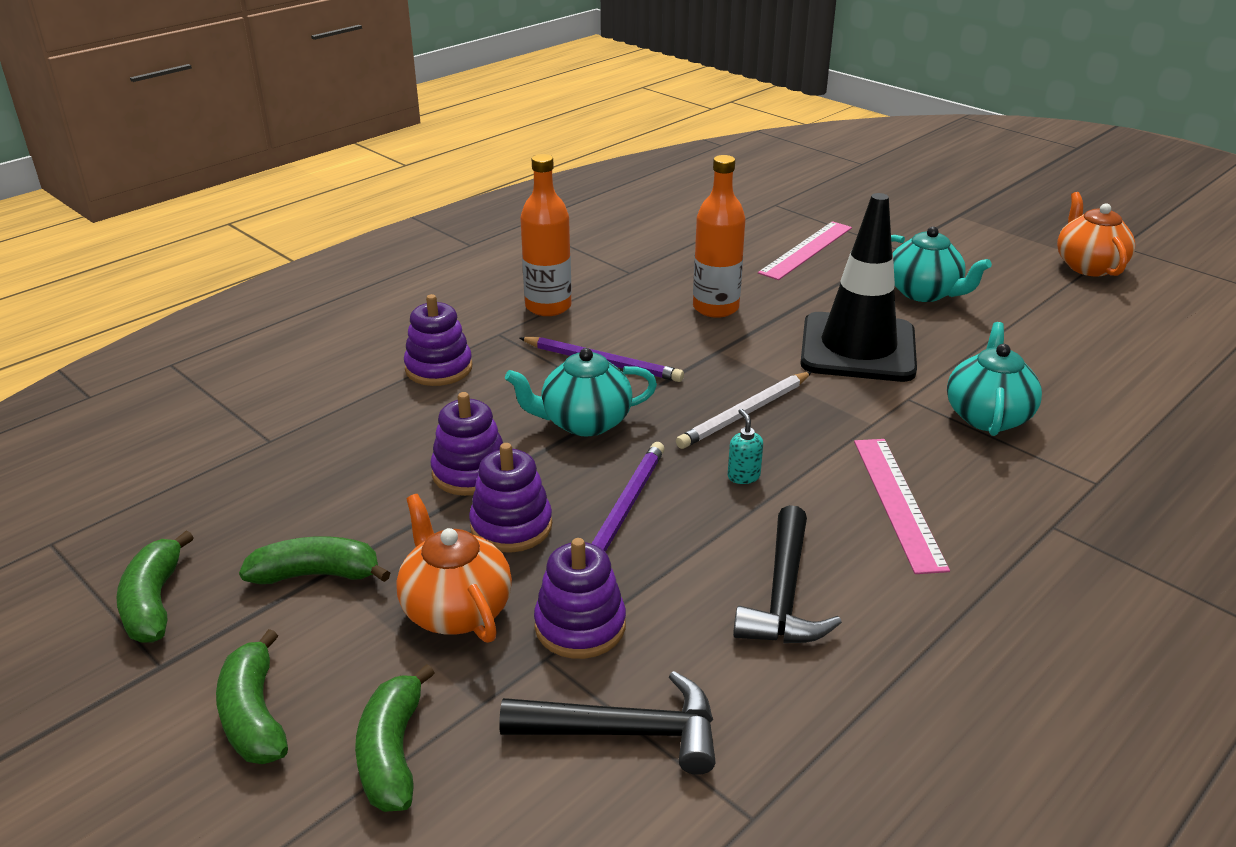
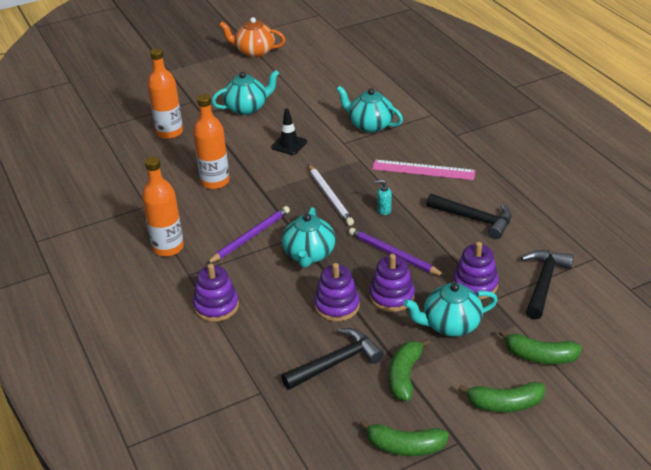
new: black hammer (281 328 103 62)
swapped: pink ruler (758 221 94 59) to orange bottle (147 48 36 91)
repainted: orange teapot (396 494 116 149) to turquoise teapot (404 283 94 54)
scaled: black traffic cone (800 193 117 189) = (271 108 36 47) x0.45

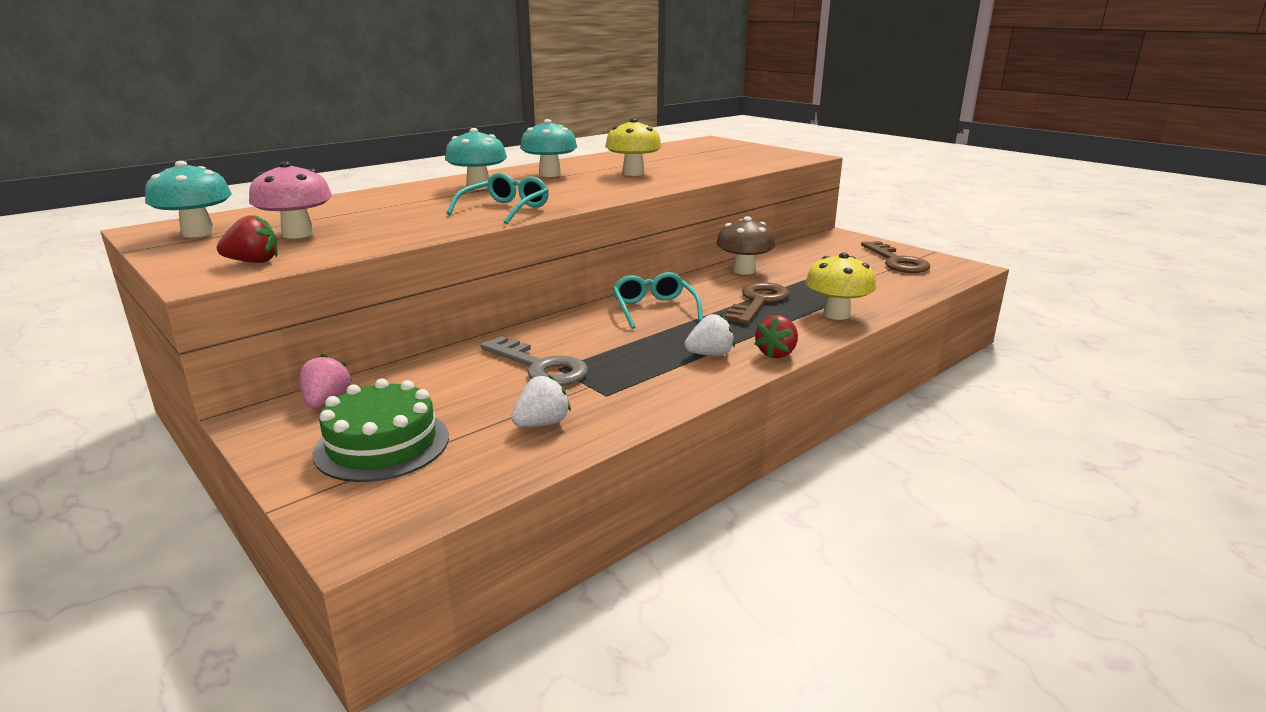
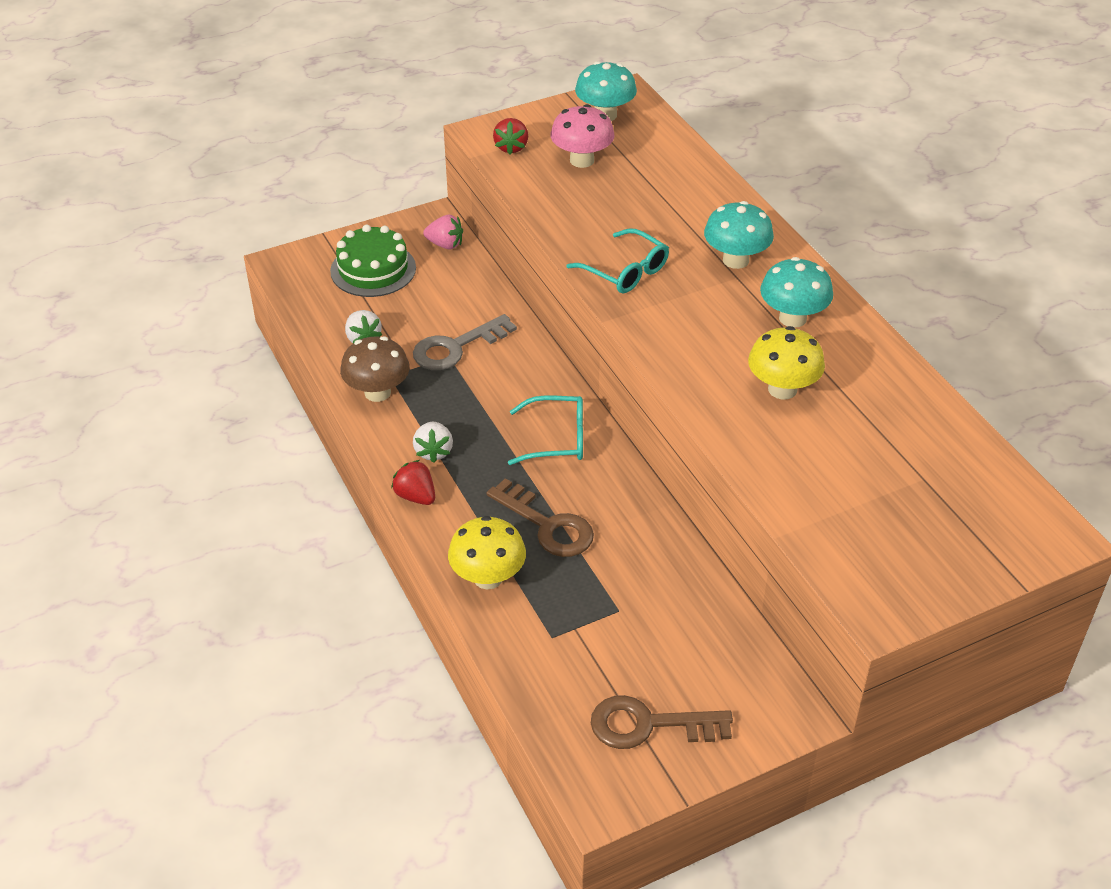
shifted: brown mushroom (716 216 60 59) to (340 336 70 66)

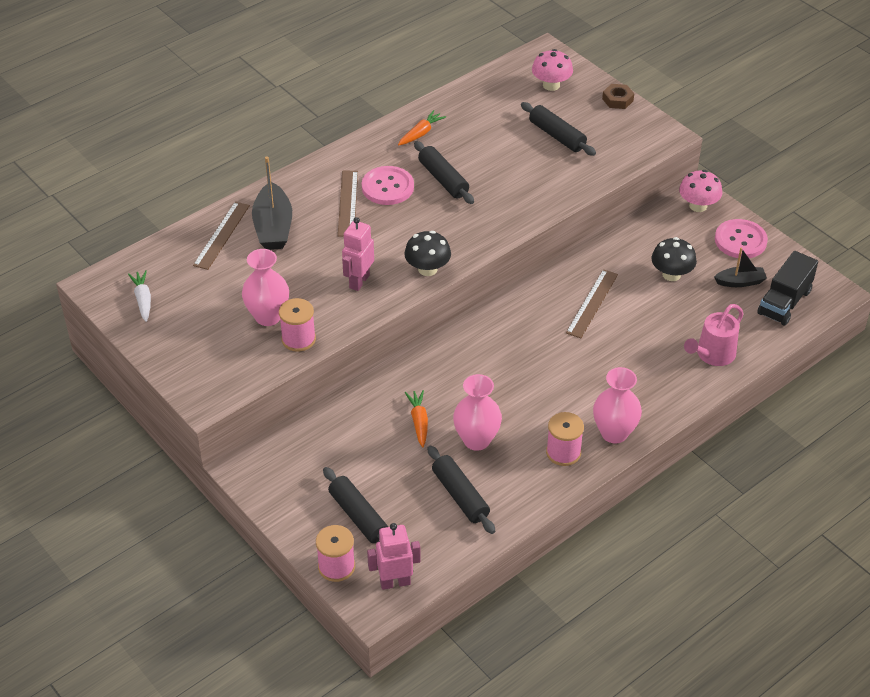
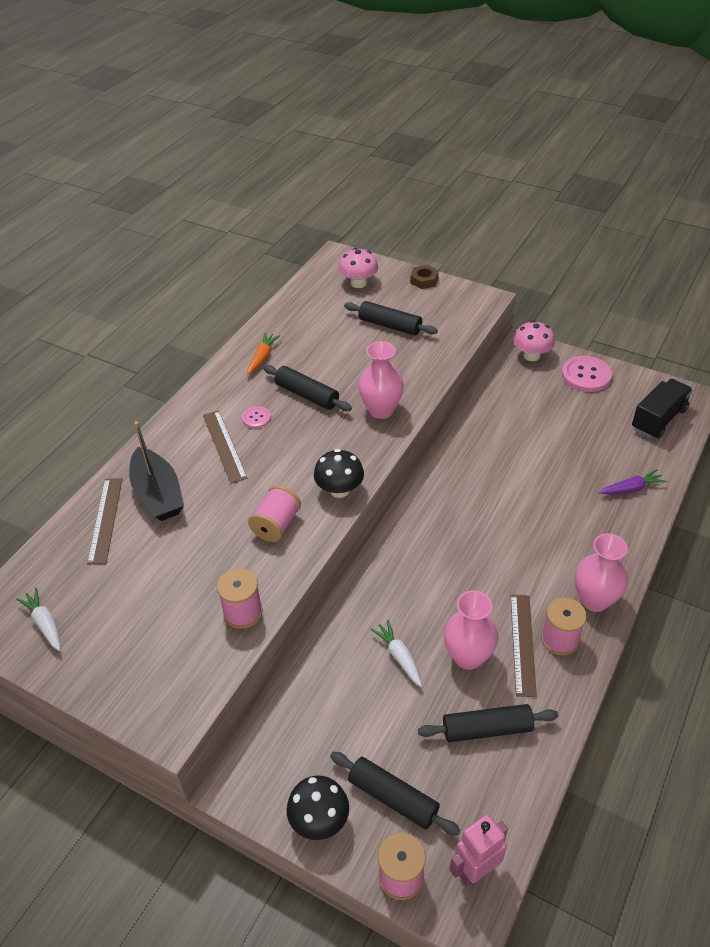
gone: black boat (714 248 53 39)
shifted: pink vase (242 249 47 77) to (358 341 46 78); brown ruler (566 269 52 69) to (510 595 27 102); black mushroom (651 237 46 44) to (286 775 63 65)
swapped: pink robot (342 217 32 74) to pink spool (248 485 53 57); pink watering can (684 304 59 62) to purple carrot (599 469 68 25)
repainted: orange carrot (405 390 23 57) to white carrot (370 620 52 67)
rotated: black rolling pin (427 446 68 88) = (418 704 140 38) 45 degrees counterclockwise; black truck (757 251 61 74) = (632 379 61 60) 150 degrees counterclockwise
scaled: pink button (362 166 52 39) = (242 406 29 23) x0.53

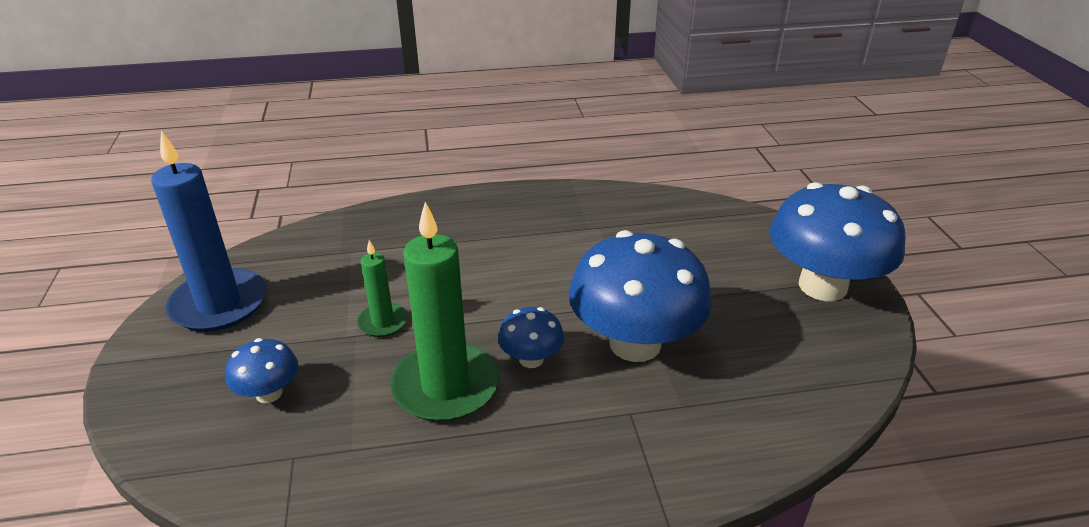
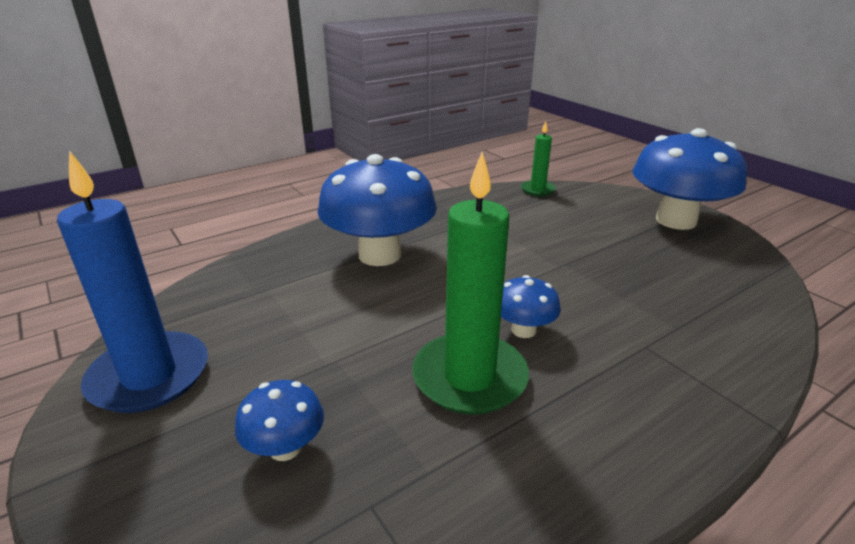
shifted: green candle (357 240 51 97) to (521 121 35 75); blue mushroom (569 230 143 132) to (317 154 120 112)

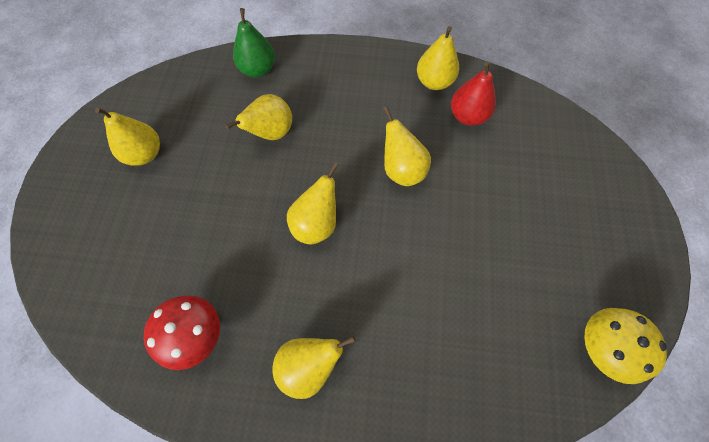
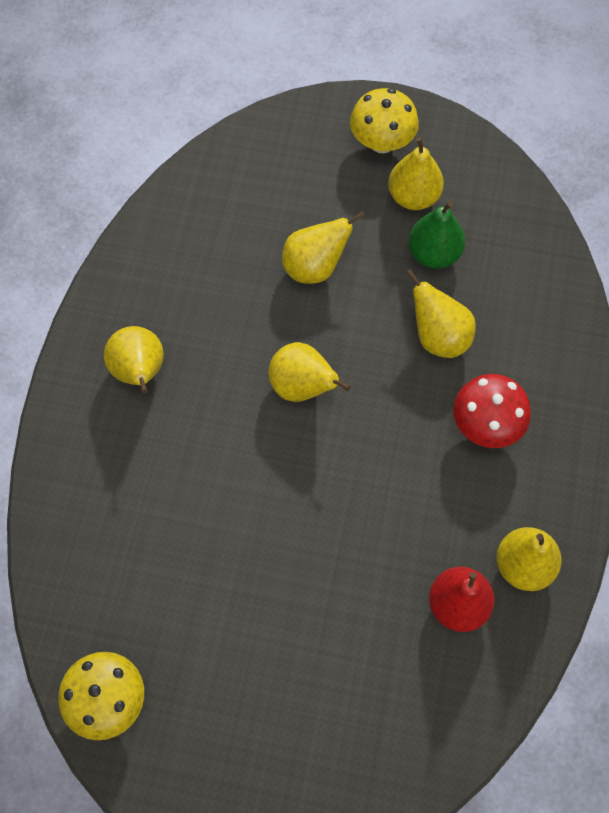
new: yellow mushroom (350 88 69 65)
shifted: red mushroom (143 295 77 75) to (453 374 78 74); green pear (233 8 42 70) to (408 202 57 67); yellow pear (383 106 48 80) to (282 211 83 73)

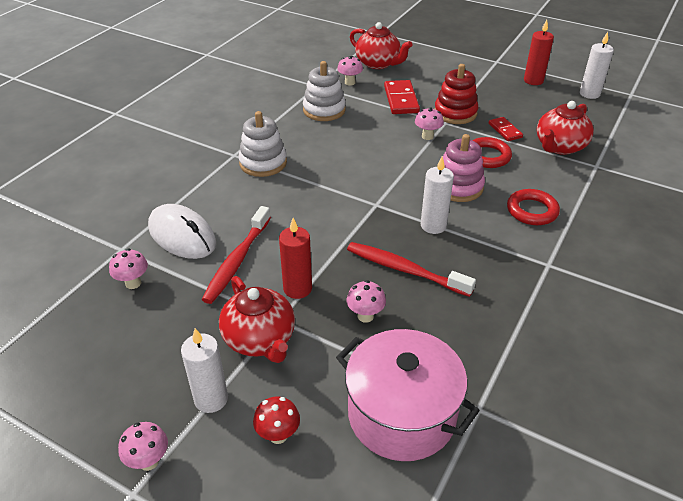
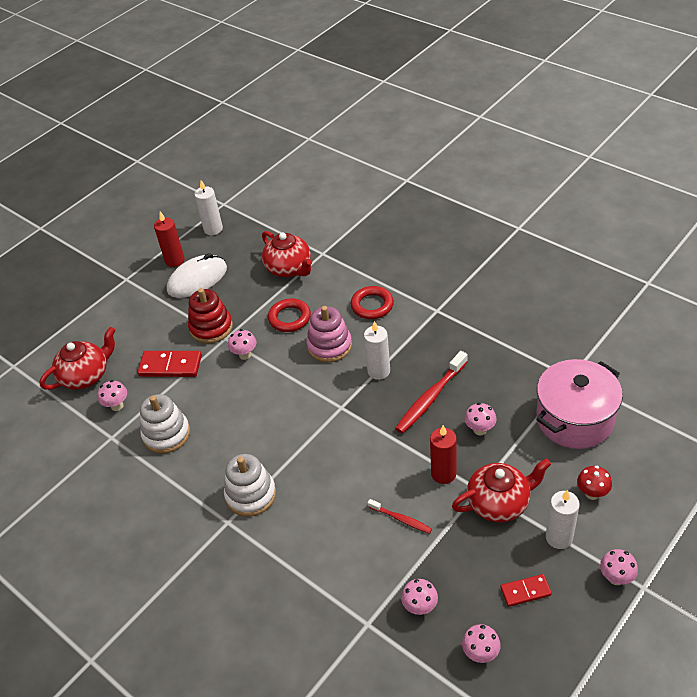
new: pink mushroom (462 624 39 39)
shifted: white mouse (148 204 68 55) to (167 253 60 45); red domino (489 117 34 24) to (500 574 52 33)
scaled: red toothbrush (201 206 70 98) = (368 499 64 35) x0.56

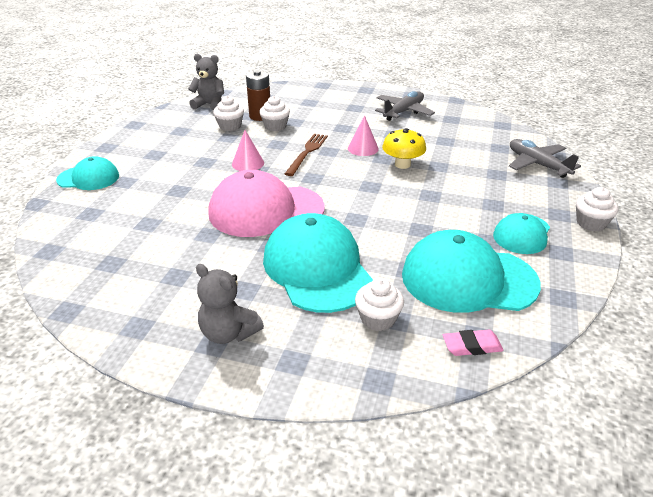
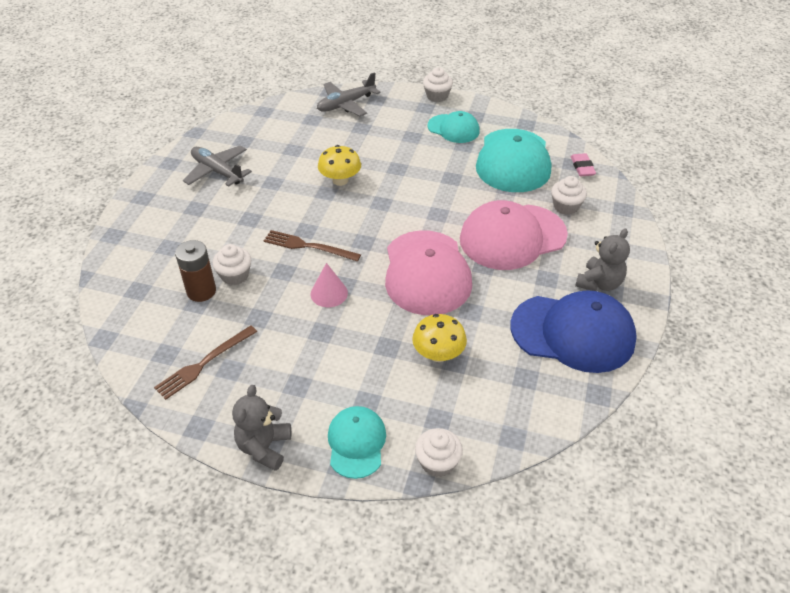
gone: pink cone (348 115 31 41)
new: brown fork (154 325 103 75); yellow mushroom (412 314 55 48); blue cap (510 290 127 83)
shifted: grey teddy bear (188 54 36 57) to (232 385 59 86); white cupcake (213 96 31 35) to (415 428 48 49)
repainted: turquoise cap (263 213 110 100) to pink cap (460 200 108 70)

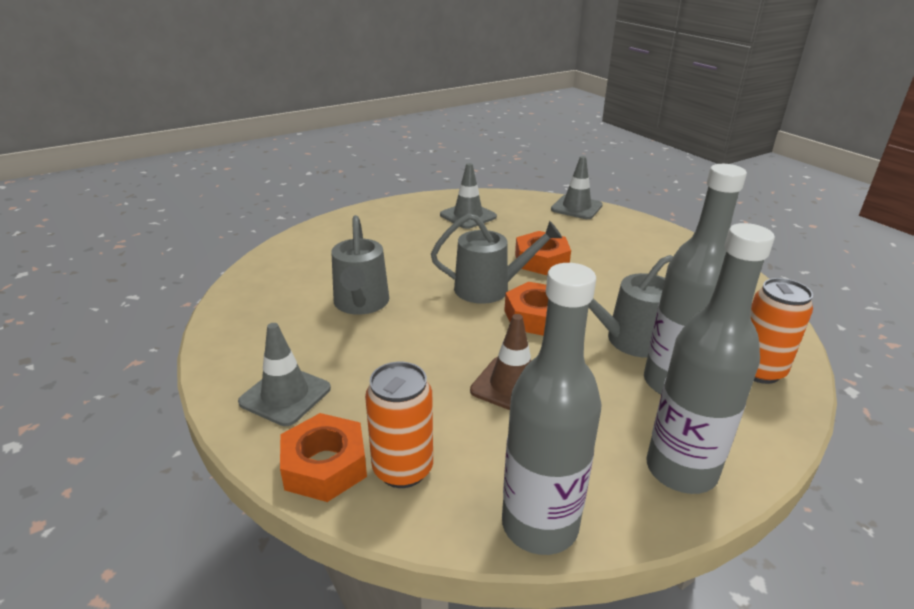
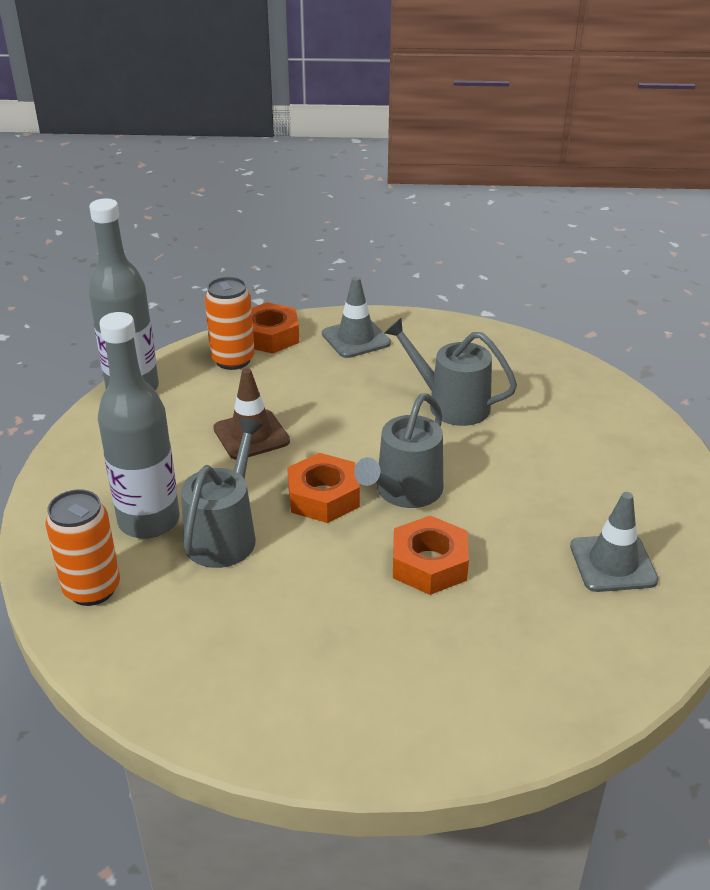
gone: grey traffic cone (551 156 52 63); grey bottle (646 223 129 271)

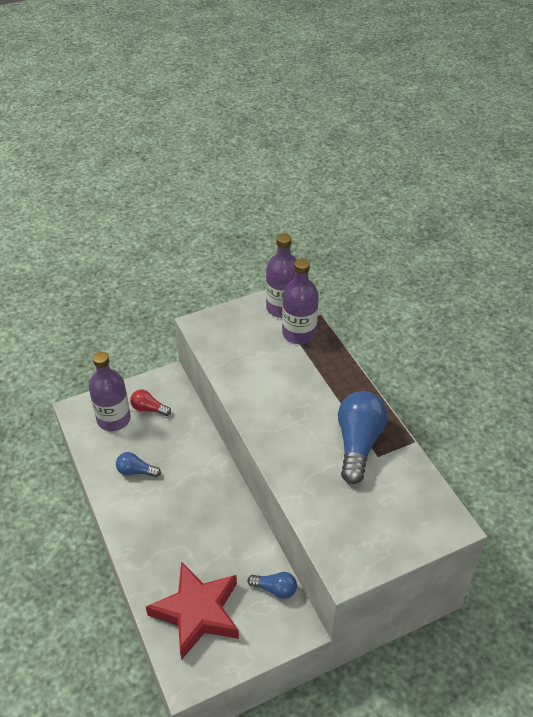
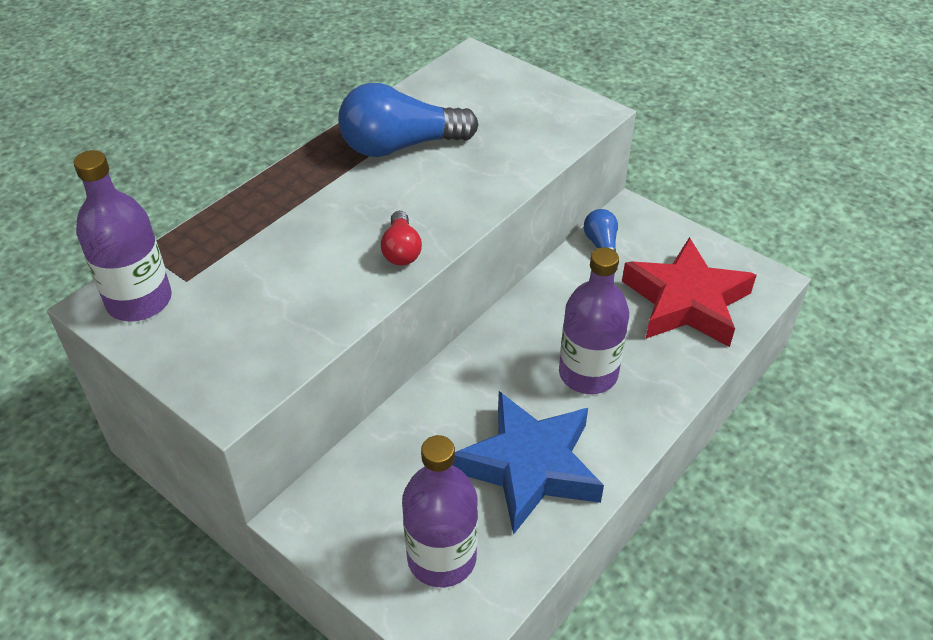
shifted: red light bulb (130 389 41 27) to (381 211 41 55); purple bottle (282 258 37 86) to (559 247 70 147)
swapped: blue light bulb (116 452 45 25) to blue star (453 391 151 144)

